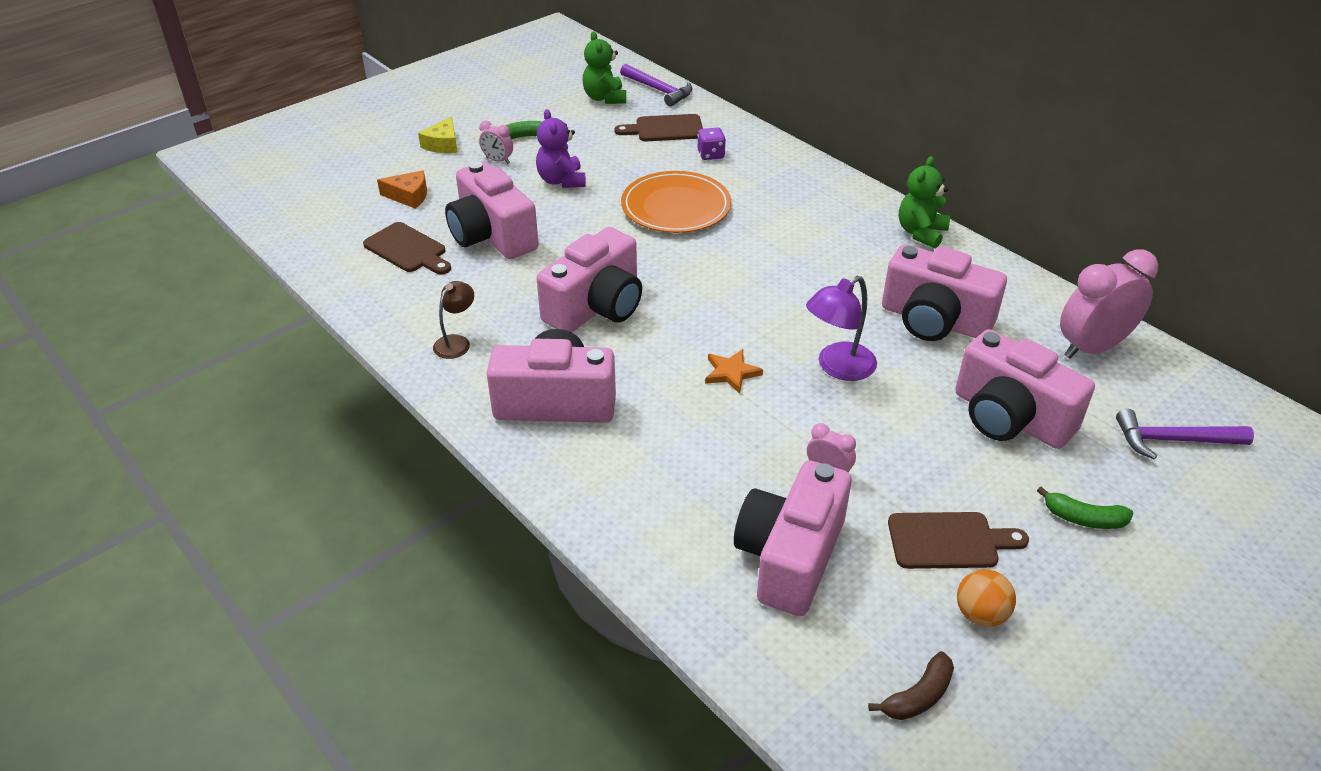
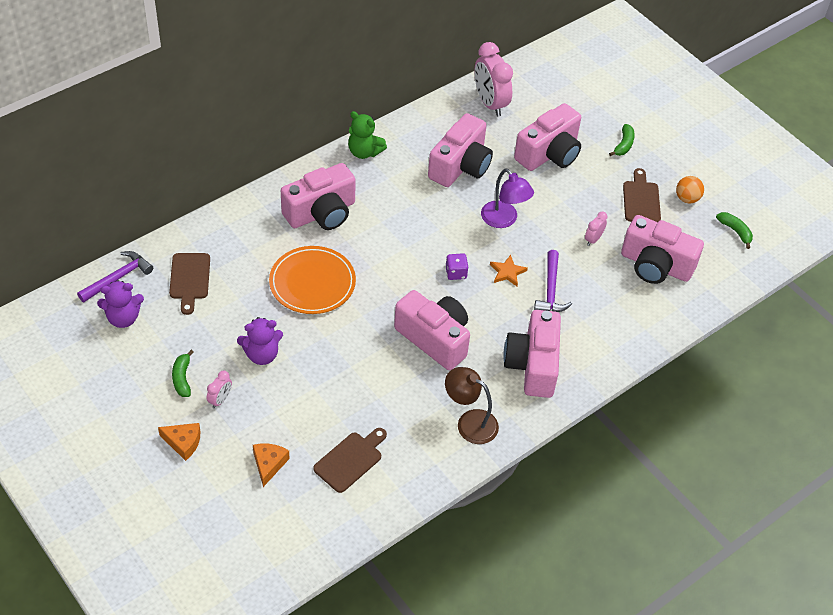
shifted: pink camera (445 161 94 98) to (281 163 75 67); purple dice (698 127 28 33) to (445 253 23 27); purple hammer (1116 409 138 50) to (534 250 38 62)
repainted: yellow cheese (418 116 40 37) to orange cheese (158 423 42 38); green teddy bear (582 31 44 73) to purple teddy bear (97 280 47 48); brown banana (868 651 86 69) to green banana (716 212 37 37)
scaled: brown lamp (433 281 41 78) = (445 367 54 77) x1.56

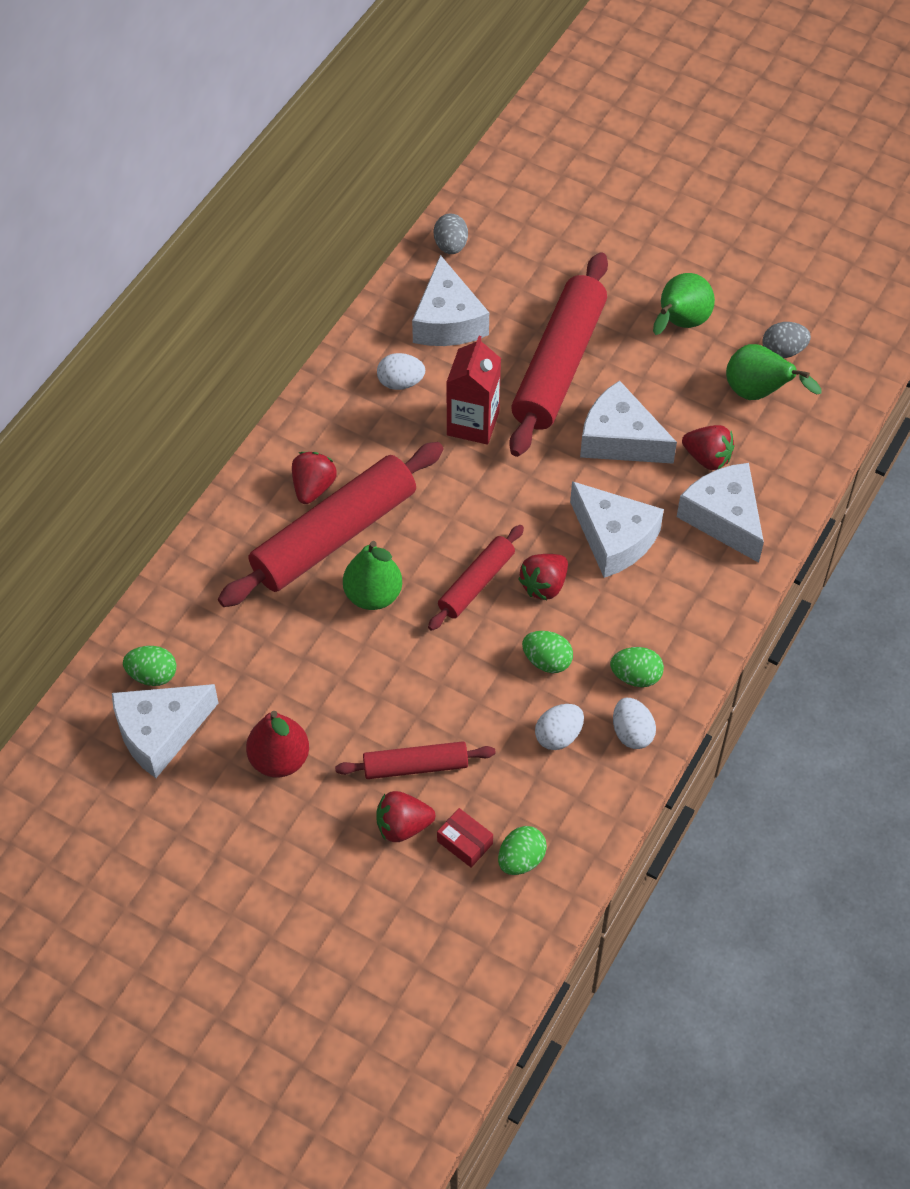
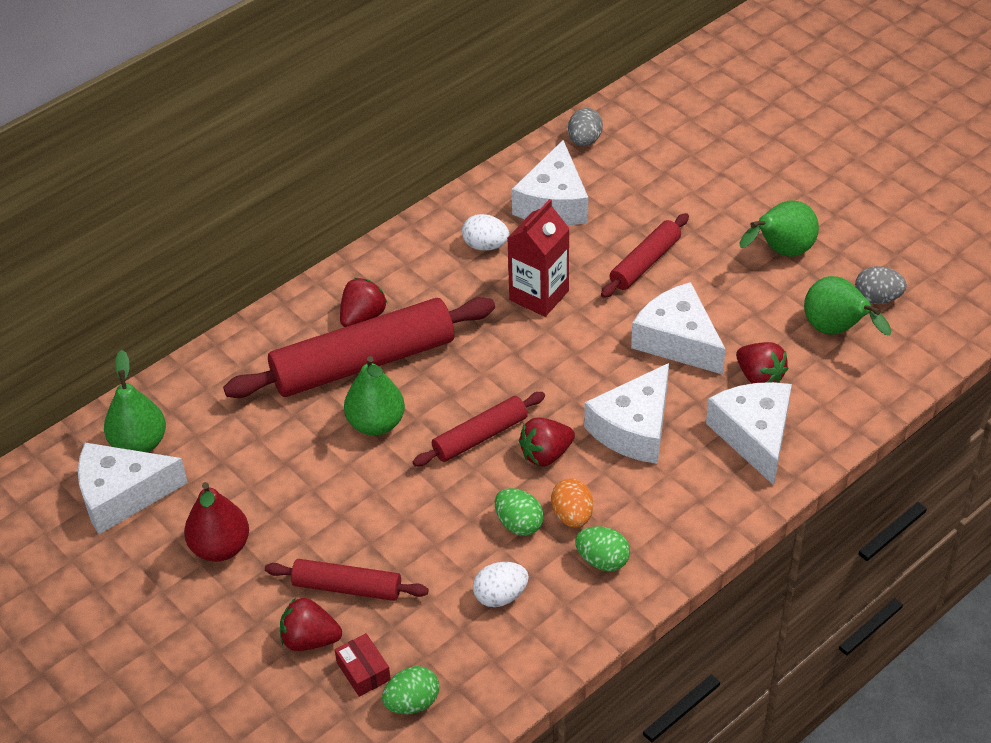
gone: white egg (613 698 43 51)
new: orange egg (551 479 42 49)
swapped: green egg (123 646 53 40) to green pear (104 350 62 103)
rotated: white cheese (570 481 94 97) = (584 363 85 101) 60 degrees clockwise
scaled: red rolling pin (509 252 99 205) = (601 213 88 85) x0.53

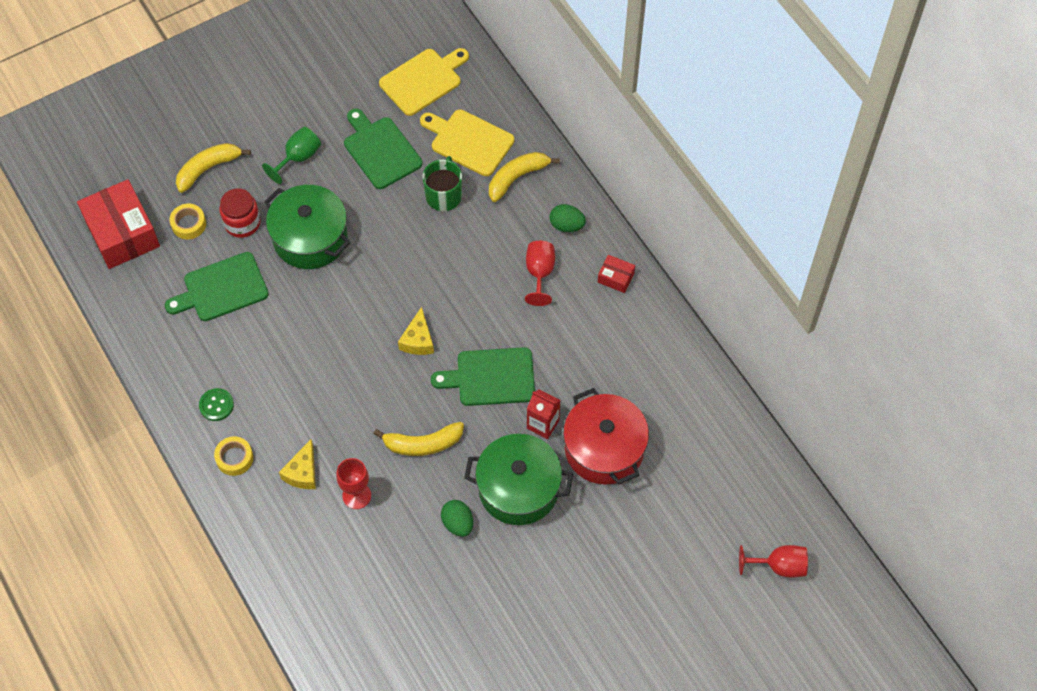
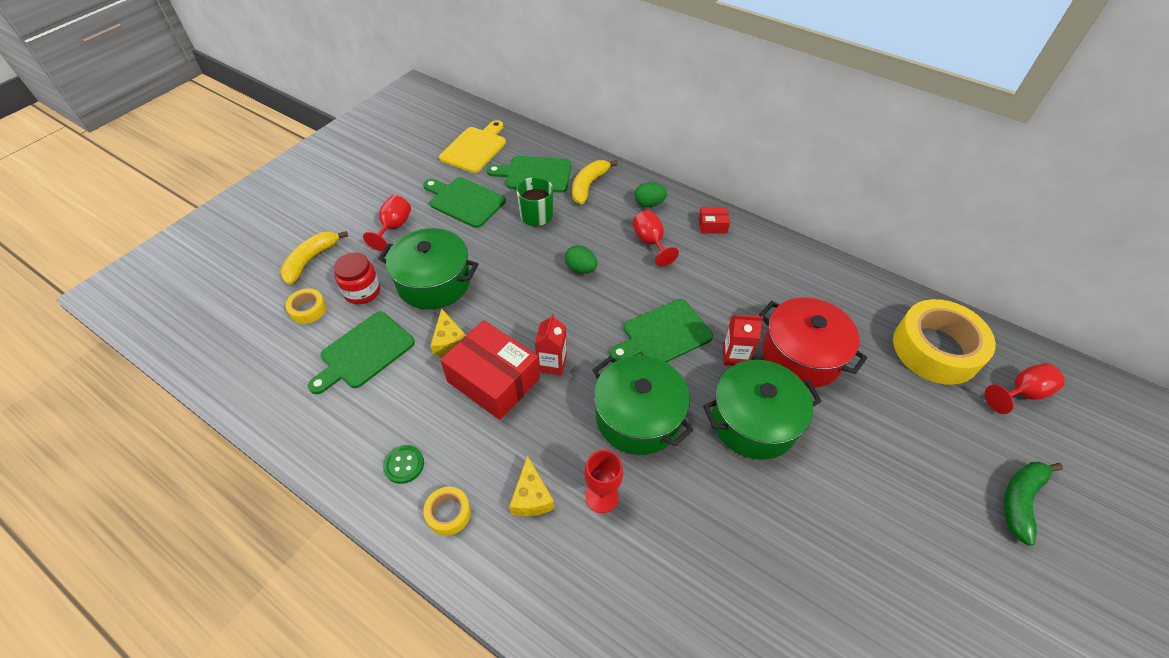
new: red carton (535 314 32 61); yellow tape (893 299 103 86); green banana (1004 462 59 84)
shifted: red box (77 179 83 90) to (440 320 100 100); yellow cheese (398 307 36 48) to (430 308 36 48); green egg (441 500 32 37) to (565 245 33 29)
swapped: yellow banana (374 422 90 34) to green pot (592 356 101 99)
repainted: green goblet (262 127 59 57) to red goblet (363 195 48 56); yellow cutting board (420 110 94 66) to green cutting board (487 156 84 37)

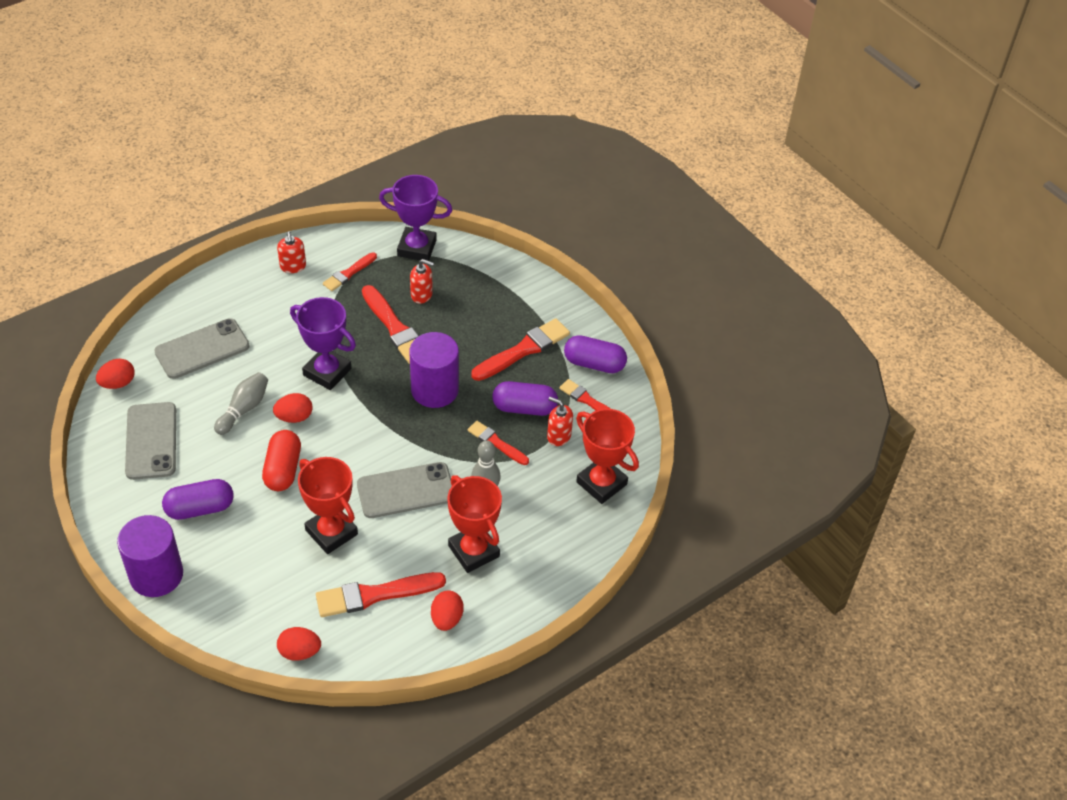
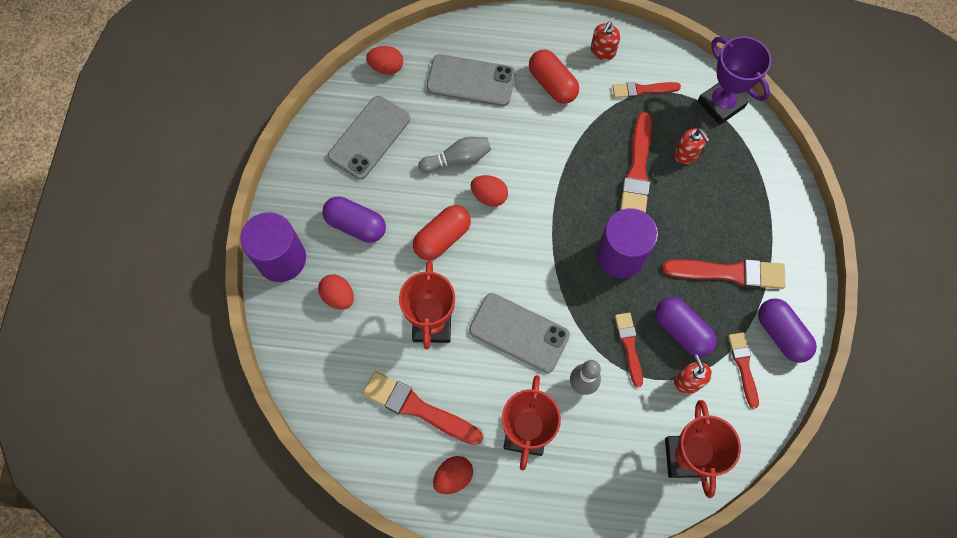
gone: purple trophy (290 297 66 93)
new: red capsule (529 50 50 54)
shifted: red egg (277 627 44 34) to (318 274 36 36)

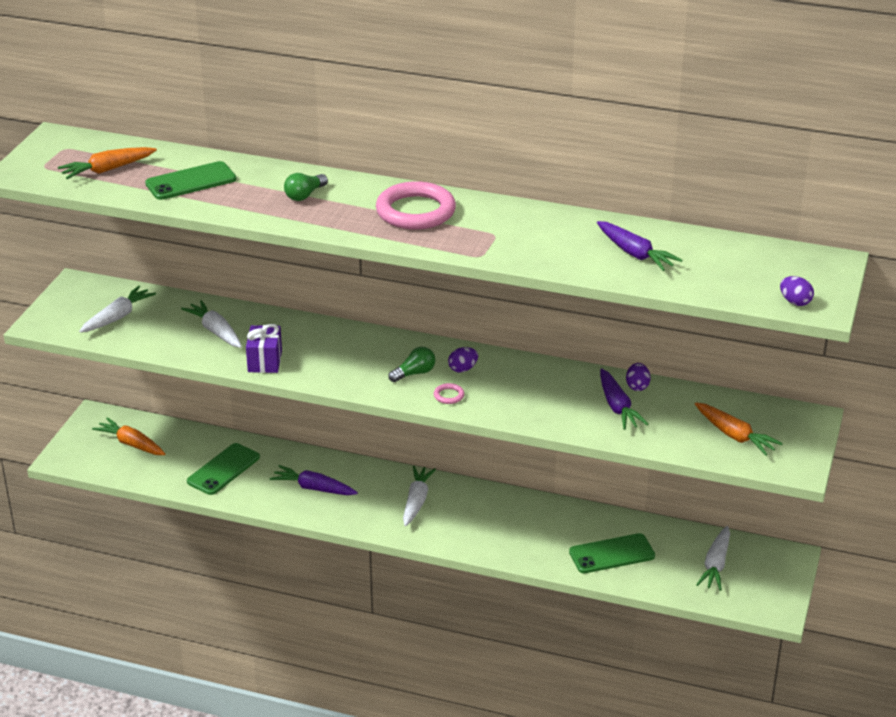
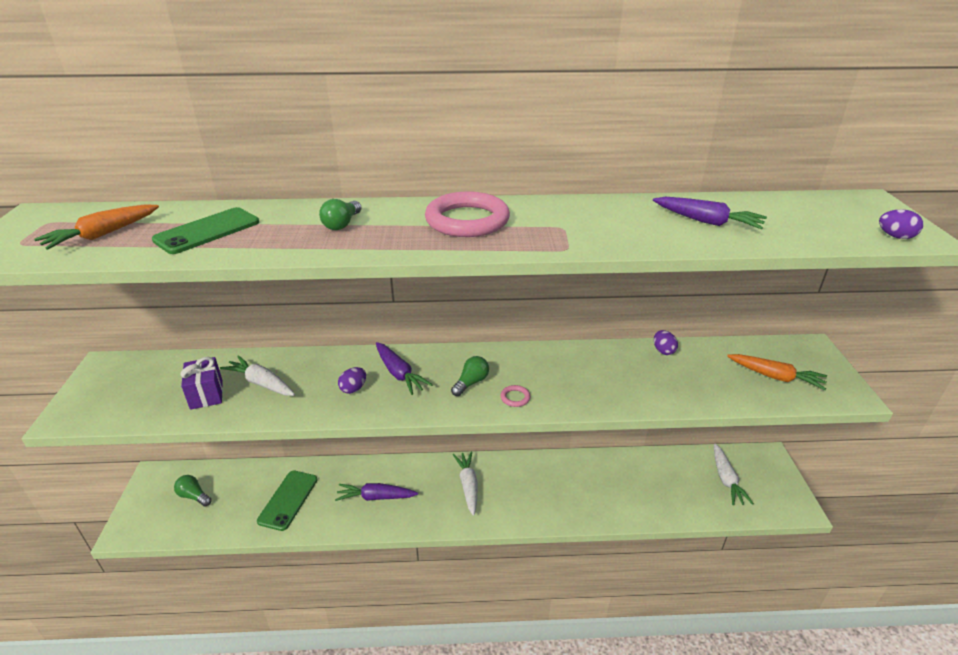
gone: white carrot (79 286 77 47); green phone (569 533 86 40)
shifted: purple gift (246 324 36 49) to (180 357 43 53); purple egg (448 347 30 26) to (338 367 28 27); purple carrot (600 368 48 62) to (376 342 57 53)
swapped: orange carrot (92 417 73 38) to green light bulb (174 475 38 32)

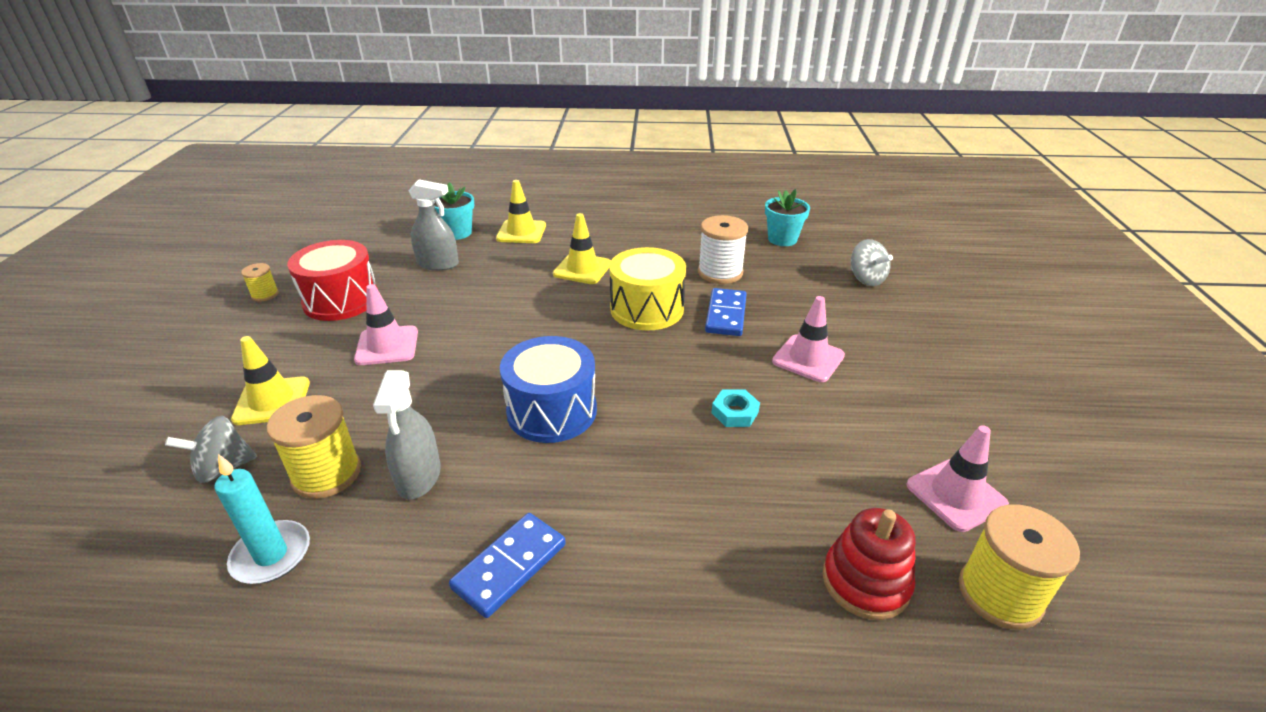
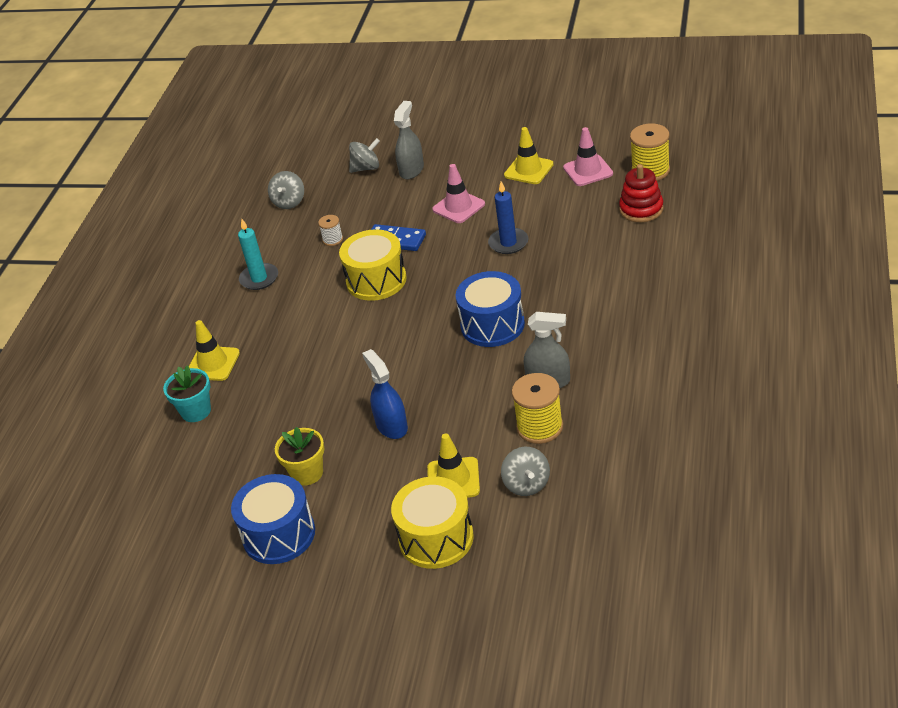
gone: blue domino (449 513 117 105)
new: yellow drum (391 476 83 93)
shifted: turquoise candle (214 454 96 130) to (238 218 40 72); grey spray bottle (409 179 50 92) to (394 101 30 78); yellow traffic cone (553 213 58 71) to (504 127 50 57)
swapped: yellow spool (241 263 38 39) to blue drum (231 474 84 90); red drum (287 240 91 81) to yellow flower pot (275 427 49 59); pink traffic cone (354 284 64 81) to blue spray bottle (362 349 46 90); turquoise nut (711 389 49 38) to blue candle (488 181 40 73); turquoise flower pot (765 189 45 57) to grey spinning top (268 171 36 38)
scaled: white spool (698 215 50 69) = (318 215 25 31) x0.54

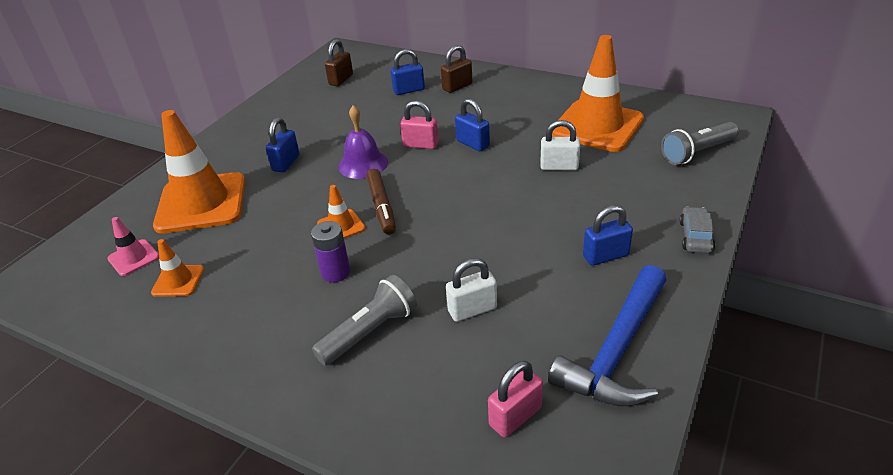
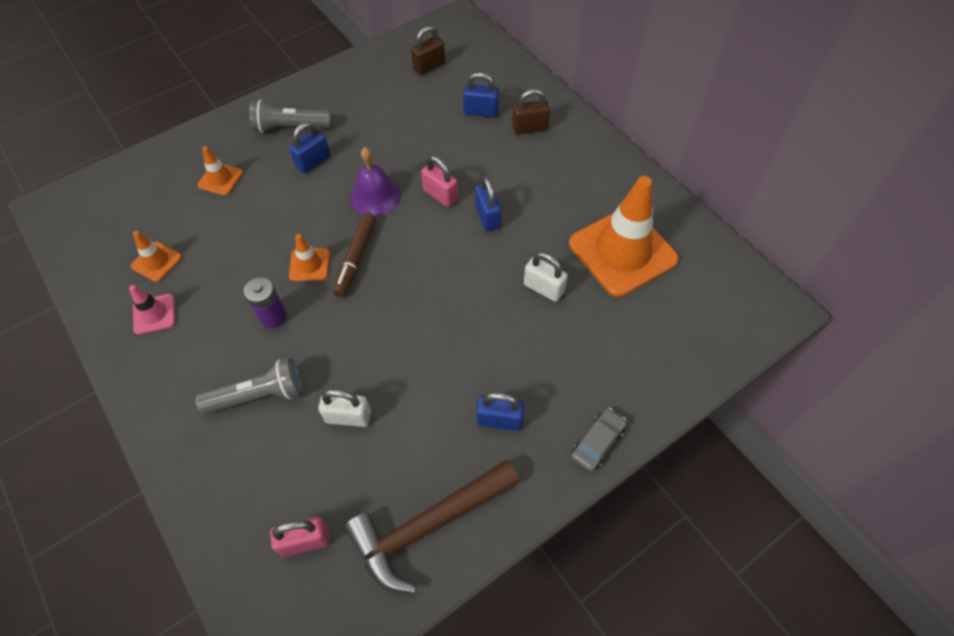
shifted: pink traffic cone (108 217 51 59) to (129 285 46 49); grey flashlight (661 122 78 43) to (249 99 83 34)
repainted: blue hammer (548 265 119 142) to brown hammer (345 460 175 134)
scaled: orange traffic cone (153 110 92 124) = (197 146 46 50) x0.45

